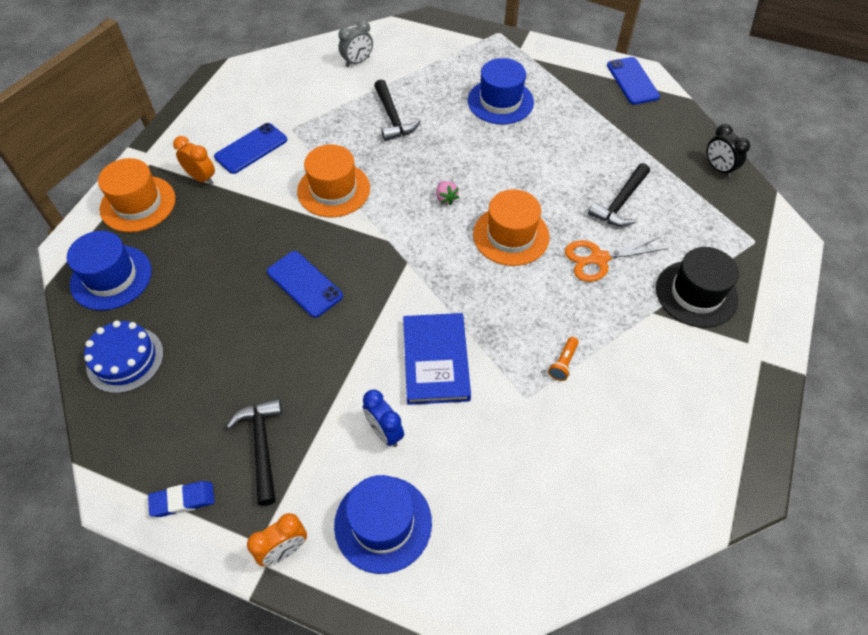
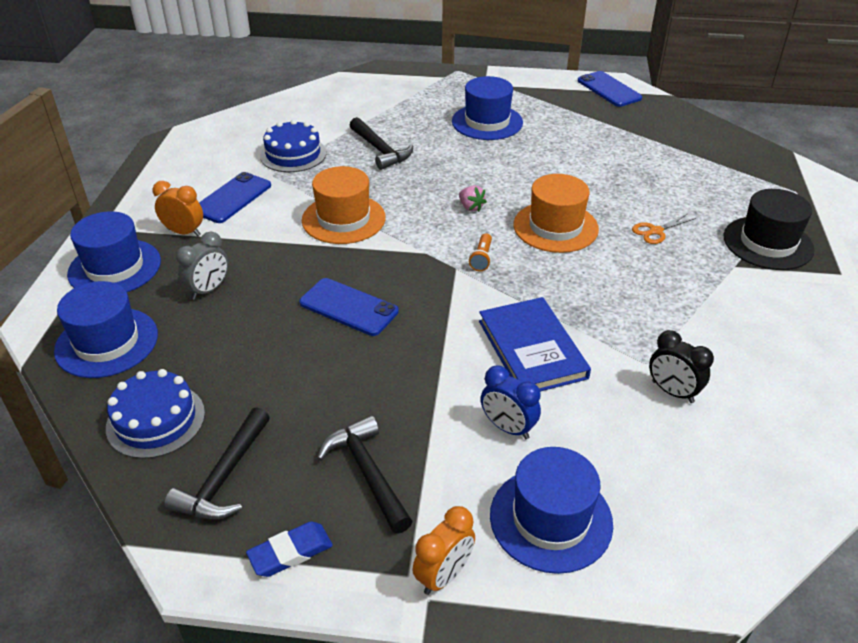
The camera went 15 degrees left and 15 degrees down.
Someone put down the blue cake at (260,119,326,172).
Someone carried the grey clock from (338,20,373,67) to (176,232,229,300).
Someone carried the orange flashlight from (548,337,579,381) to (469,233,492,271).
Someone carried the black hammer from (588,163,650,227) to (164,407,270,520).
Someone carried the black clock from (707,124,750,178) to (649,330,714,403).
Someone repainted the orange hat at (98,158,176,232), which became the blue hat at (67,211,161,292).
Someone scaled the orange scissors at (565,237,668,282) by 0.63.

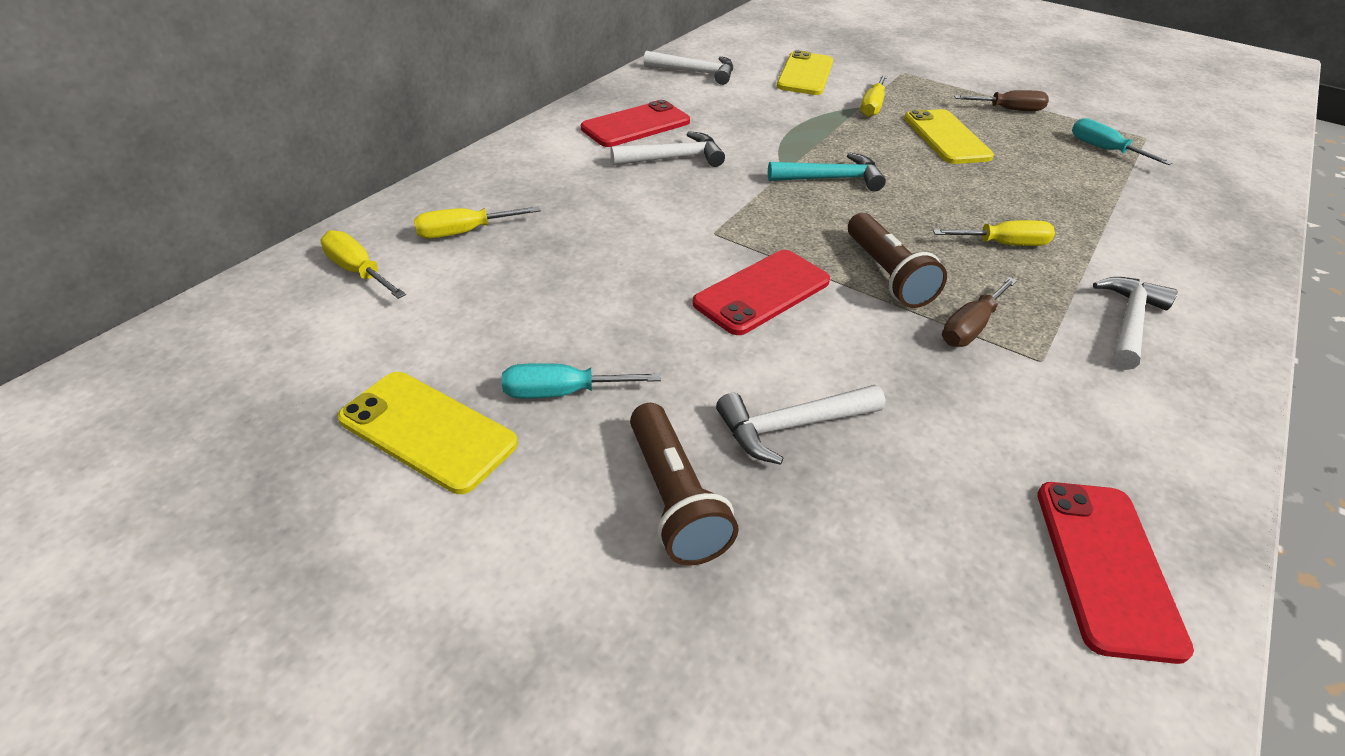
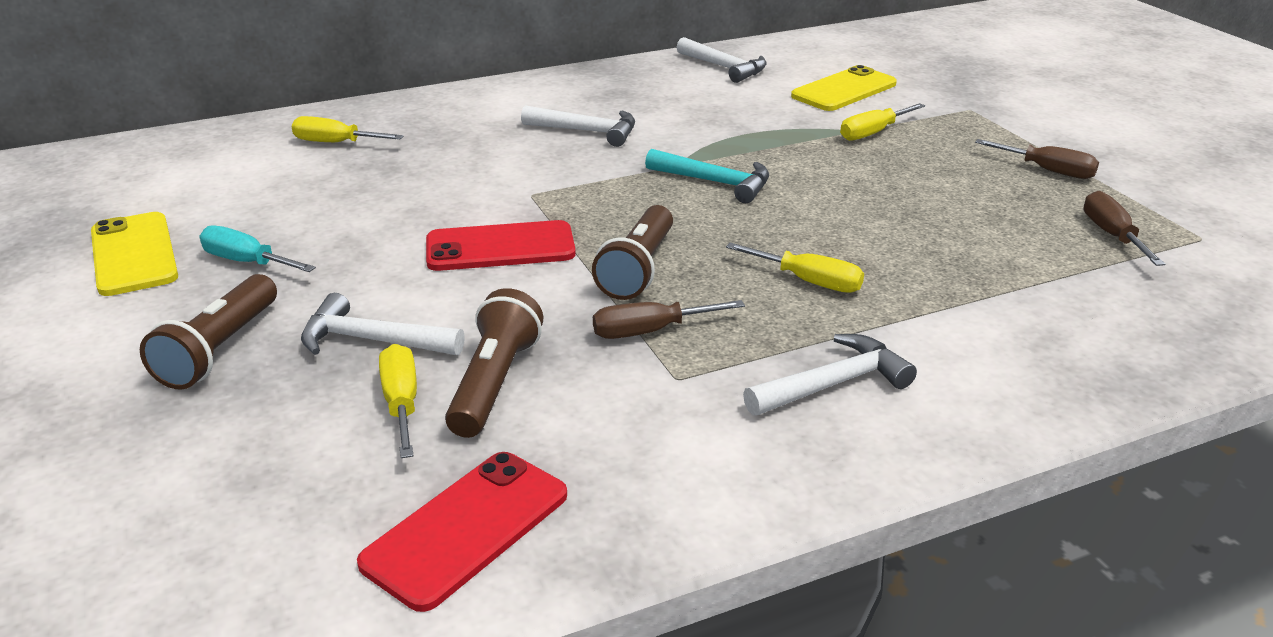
The camera went 35 degrees right and 10 degrees down.
Someone took away the red phone at (581,100,690,147).
Someone took away the yellow phone at (904,109,994,164).
Someone put down the brown flashlight at (445,288,543,438).
Someone carried the yellow screwdriver from (320,230,406,299) to (379,344,417,458).
Someone repainted the turquoise screwdriver at (1072,118,1173,165), which became the brown screwdriver at (1083,191,1165,266).

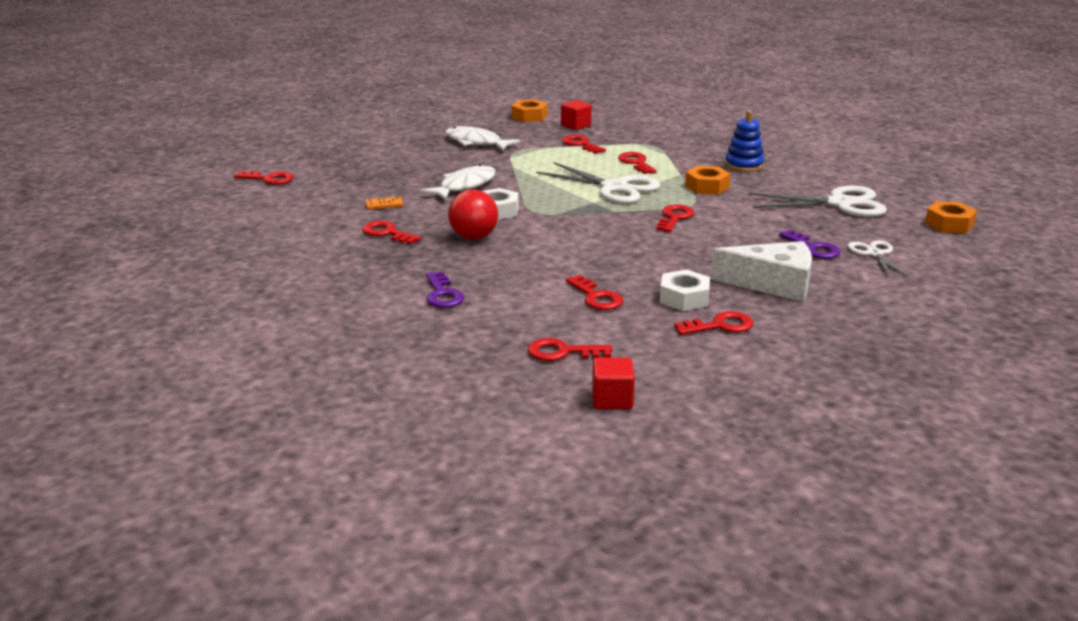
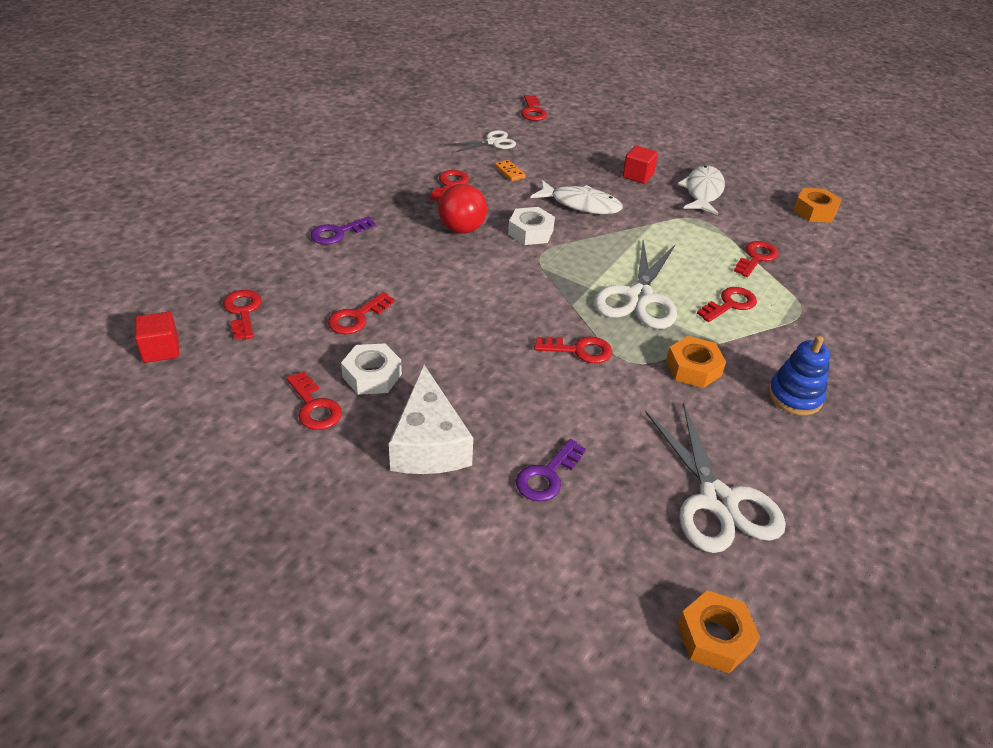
The camera went 70 degrees right and 15 degrees up.
Someone carried the red cube from (561,100,592,130) to (622,145,658,184).
Someone carried the white scissors from (848,240,908,277) to (448,130,516,153).

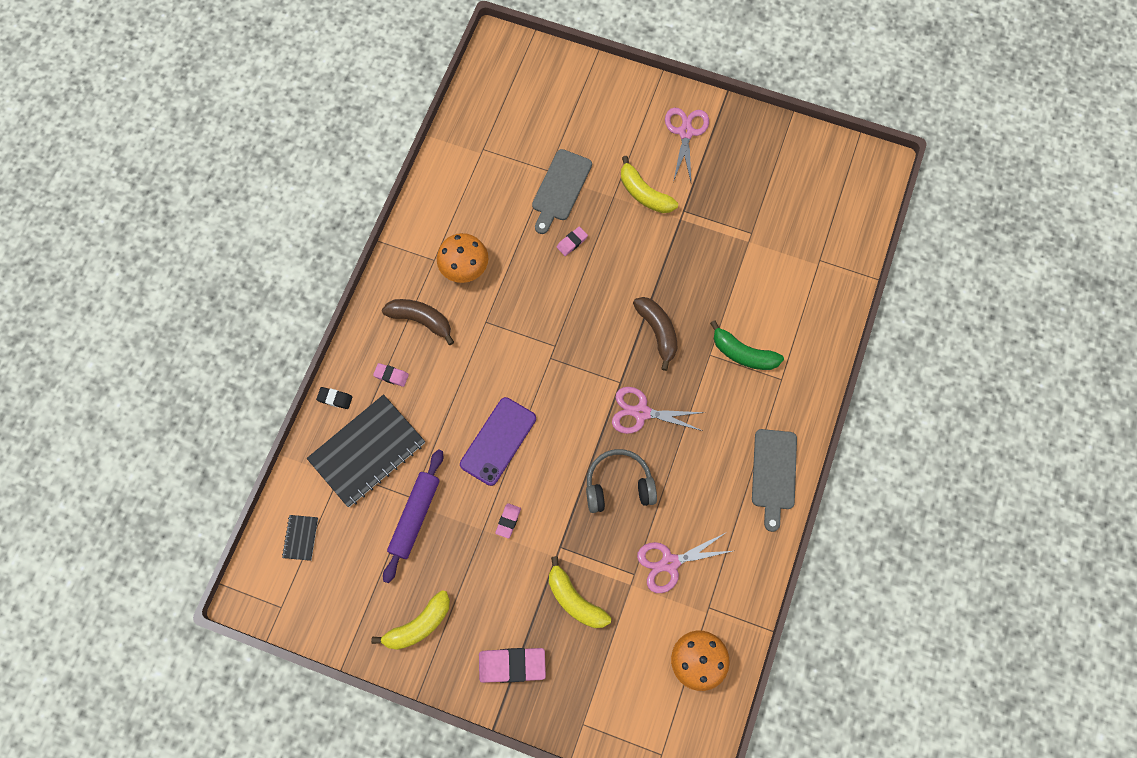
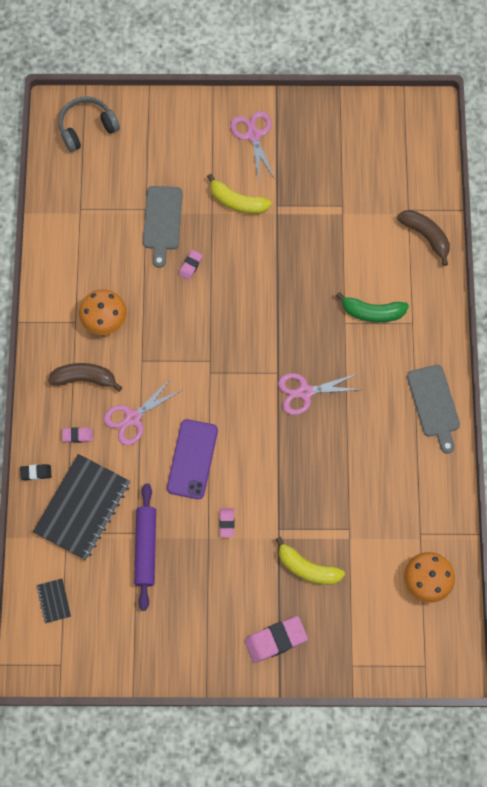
The camera went 20 degrees left and 0 degrees up.
Someone took away the yellow banana at (371,590,450,650).
Someone carried the grey headphones from (586,449,657,513) to (59,96,120,152).
Someone carried the brown banana from (633,297,678,371) to (397,210,450,266).
Someone carried the pink scissors from (637,532,732,593) to (103,379,182,445).

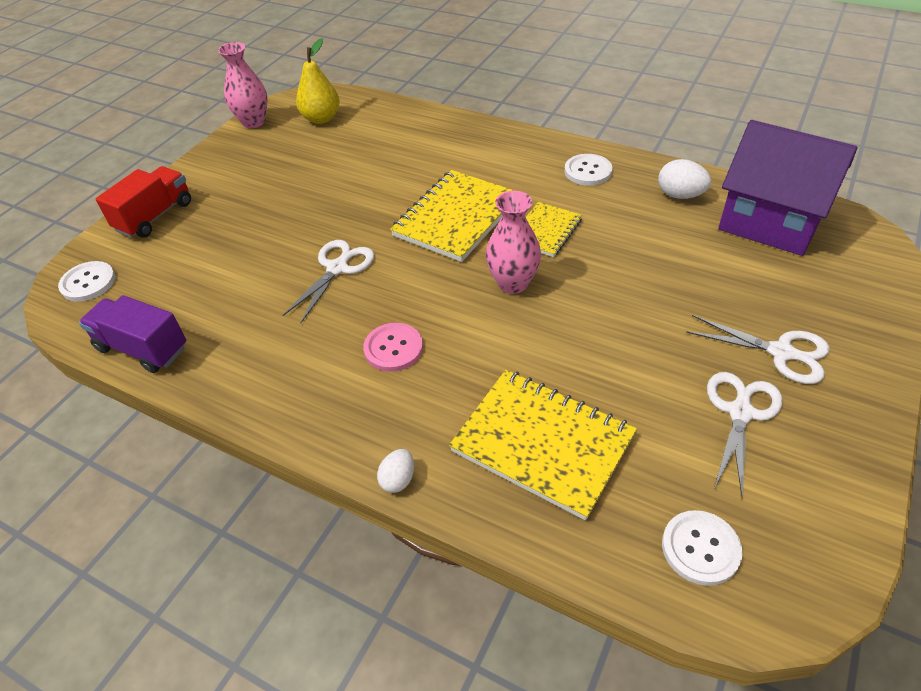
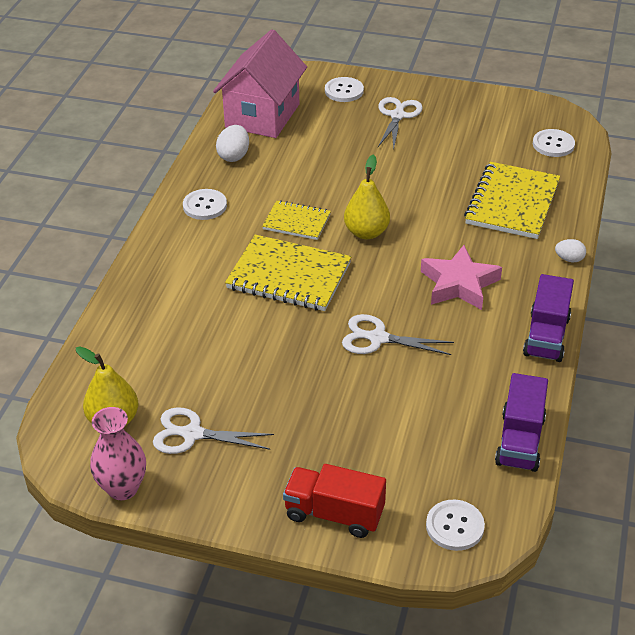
The camera went 105 degrees left and 5 degrees down.
Someone put down the white button at (325,77,364,102).
Someone put down the purple truck at (523,274,574,362).
Someone carried the white scissors from (707,372,782,498) to (153,407,274,454).
Someone swapped the pink button at (363,323,423,372) for the pink star at (421,245,502,310).
Someone swapped the pink vase at (486,191,541,294) for the yellow pear at (344,155,390,239).
Someone repainted the purple house at (718,120,858,256), which became the pink house at (213,29,307,138).

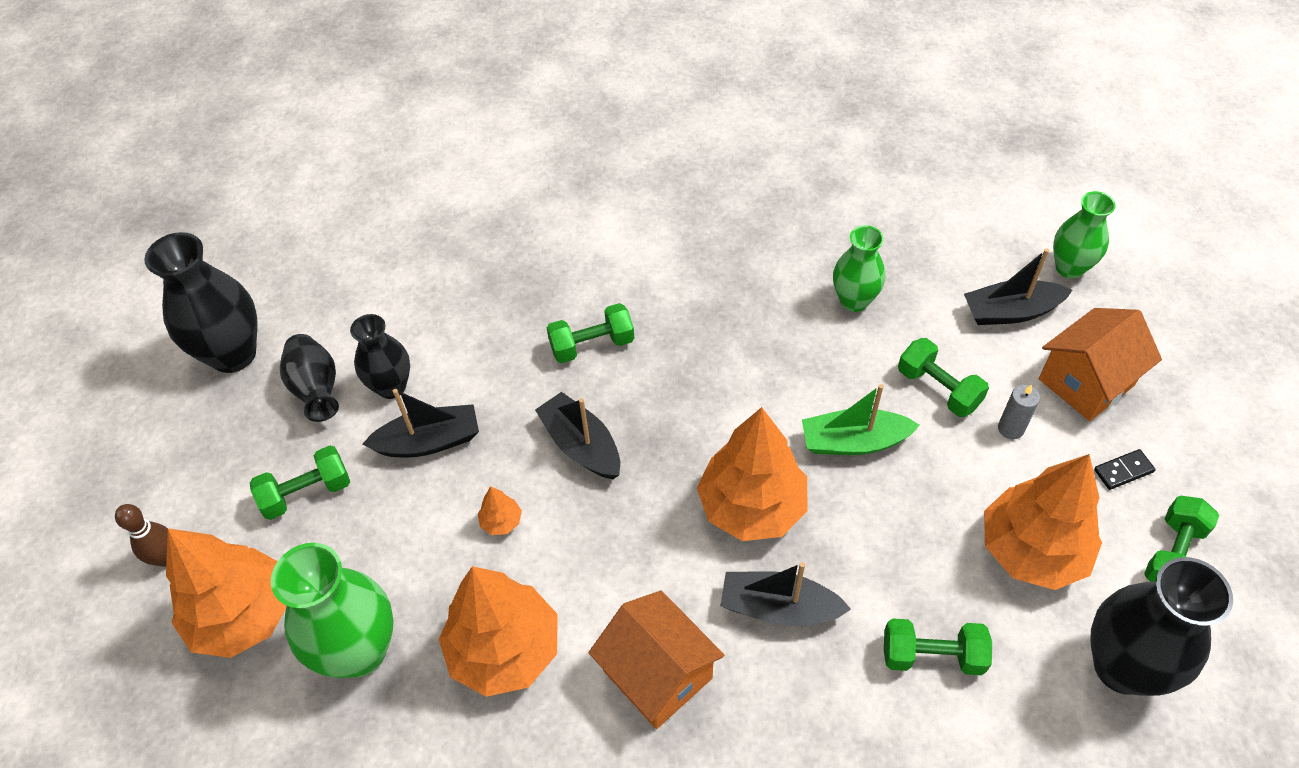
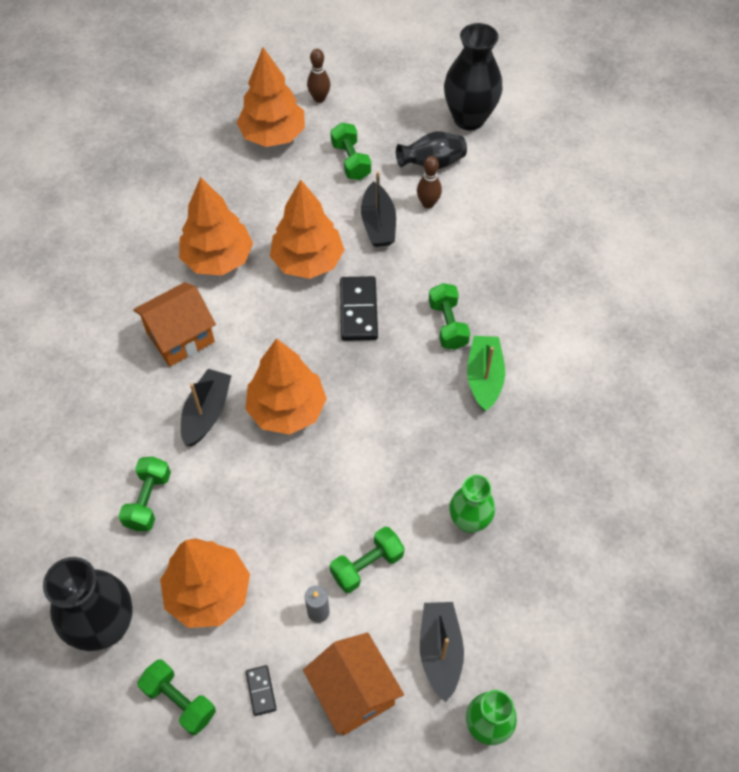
The camera went 95 degrees right and 5 degrees up.
Someone took away the green vase at (271,543,394,678).
Someone carried the green boat from (802,384,920,455) to (467,336,505,412).
Someone swapped the black vase at (350,314,410,399) for the brown bowling pin at (417,156,442,208).
Someone swapped the black boat at (535,392,620,479) for the black domino at (340,276,378,341).
Someone scaled the orange tree at (478,486,522,535) by 2.49.

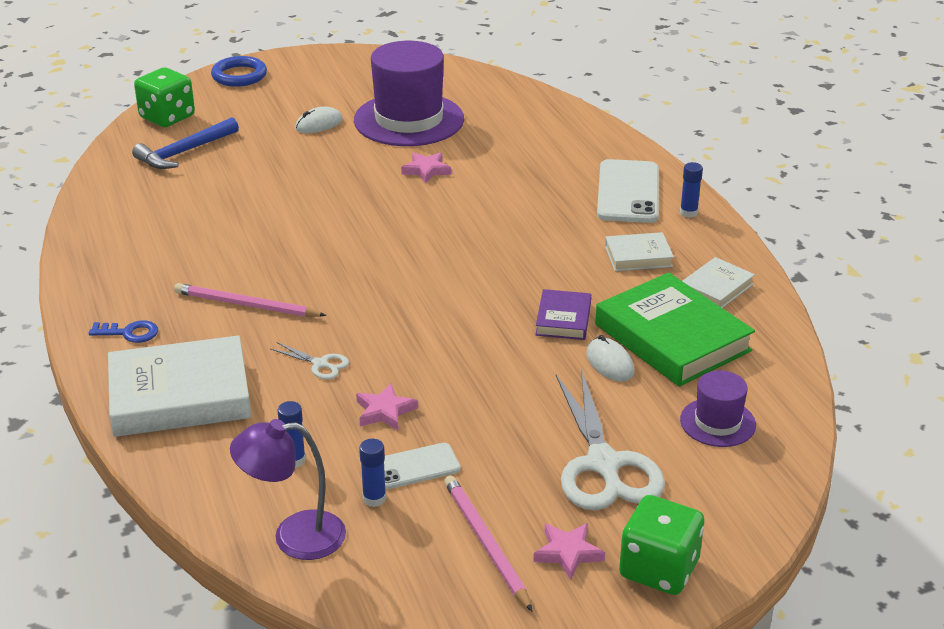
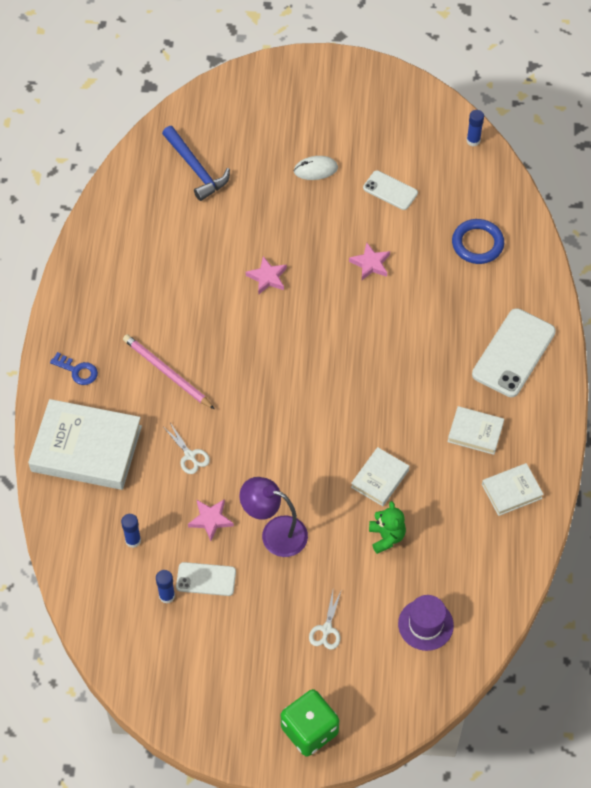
The camera went 25 degrees right and 25 degrees up.
Someone took away the green dice at (134,67,195,127).
Someone took away the pink pencil at (444,475,533,612).
Someone took away the green book at (595,273,755,387).
Someone carried the blue ring from (211,56,267,87) to (452,219,504,264).
Someone carried the purple lamp from (230,419,346,560) to (239,477,308,557).
Someone carried the pink star from (533,523,605,580) to (246,256,287,295).
Someone carried the blue glue stick from (680,162,703,218) to (467,110,484,146).
Someone swapped the purple hat at (354,41,464,146) for the white phone at (363,170,418,210).
Someone swapped the white mouse at (586,335,634,382) for the green teddy bear at (369,501,406,554).
Someone repainted the purple book at (535,289,591,340), which became the white book at (351,447,409,506).
Someone rotated the blue hammer at (132,117,239,169) by 105 degrees counterclockwise.
Someone scaled the white scissors at (556,369,665,510) by 0.43.

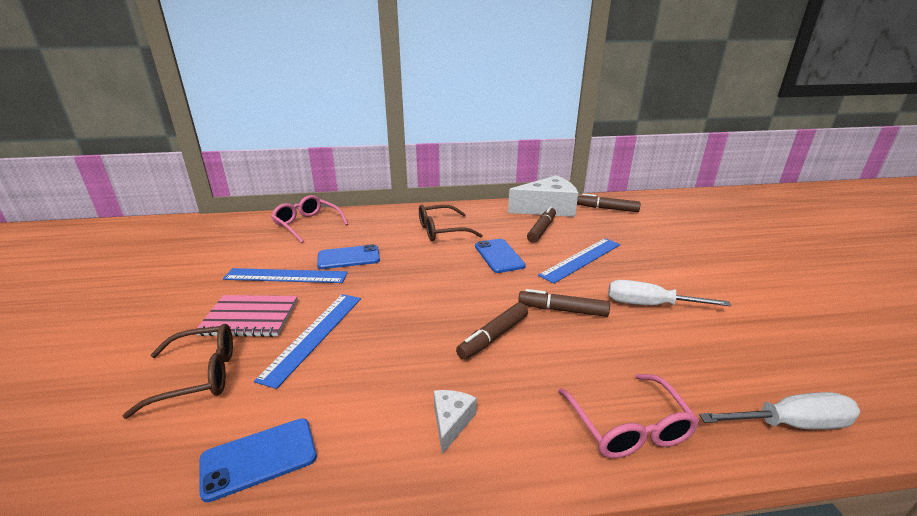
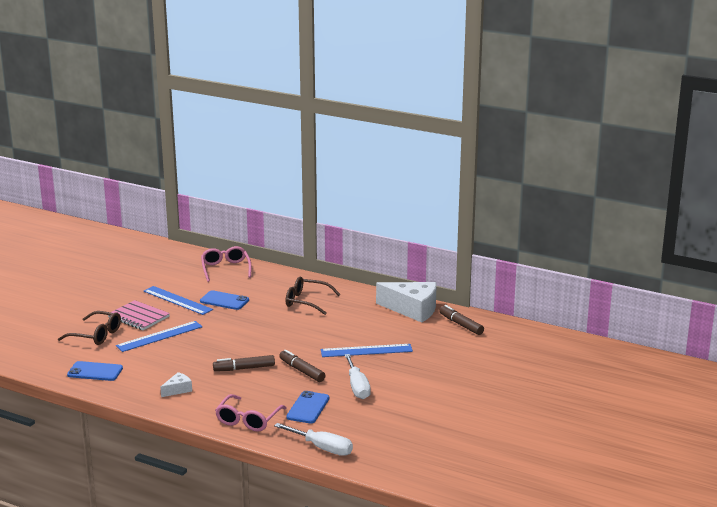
The camera went 35 degrees right and 5 degrees down.
Someone took away the brown marker at (527,206,556,243).
Someone carried the blue phone from (475,239,526,273) to (286,391,329,424).
Someone rotated the white screwdriver at (608,280,731,306) by 150 degrees counterclockwise.

